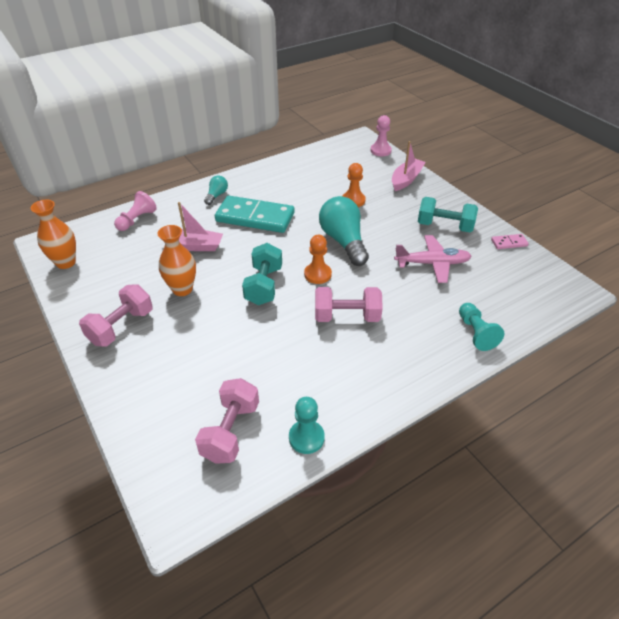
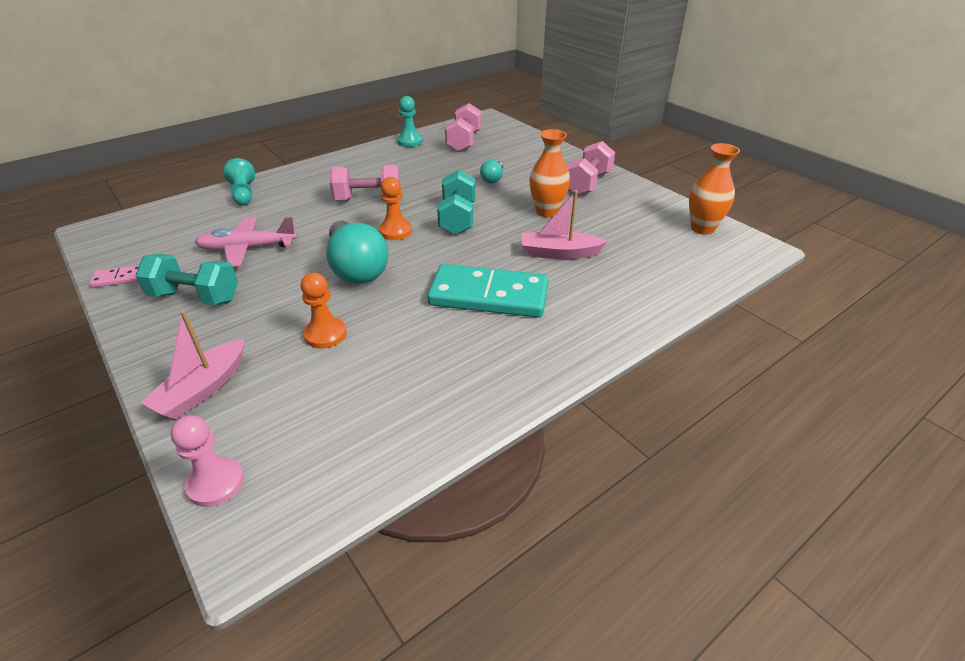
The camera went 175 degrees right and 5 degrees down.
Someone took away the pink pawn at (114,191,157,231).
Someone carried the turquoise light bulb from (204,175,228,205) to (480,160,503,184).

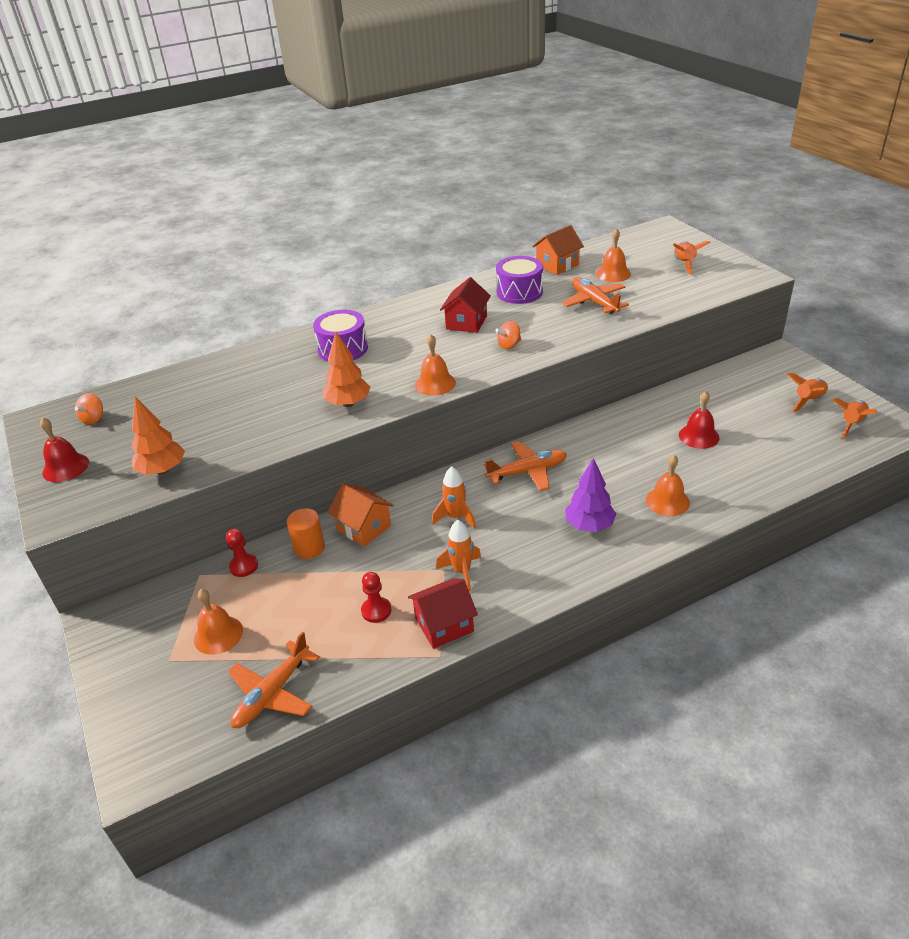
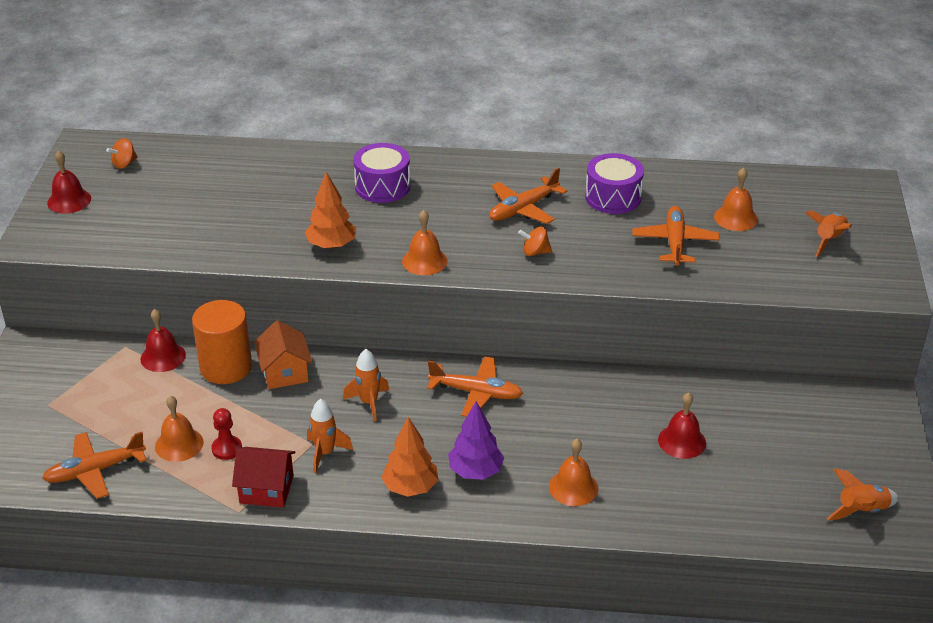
The camera went 30 degrees right and 0 degrees up.
Someone took away the orange house at (532,225,584,275).
Someone took away the orange rocket at (787,373,828,413).
Someone carried the orange tree from (131,396,185,475) to (381,417,438,497).
Someone carried the orange bell from (194,589,243,655) to (155,395,204,462).
Someone swapped the red pawn at (226,529,258,577) for the red bell at (140,309,186,372).
Someone swapped the red house at (440,277,491,333) for the orange plane at (489,168,567,224).
Someone scaled the orange cylinder at (287,508,325,559) by 1.63.

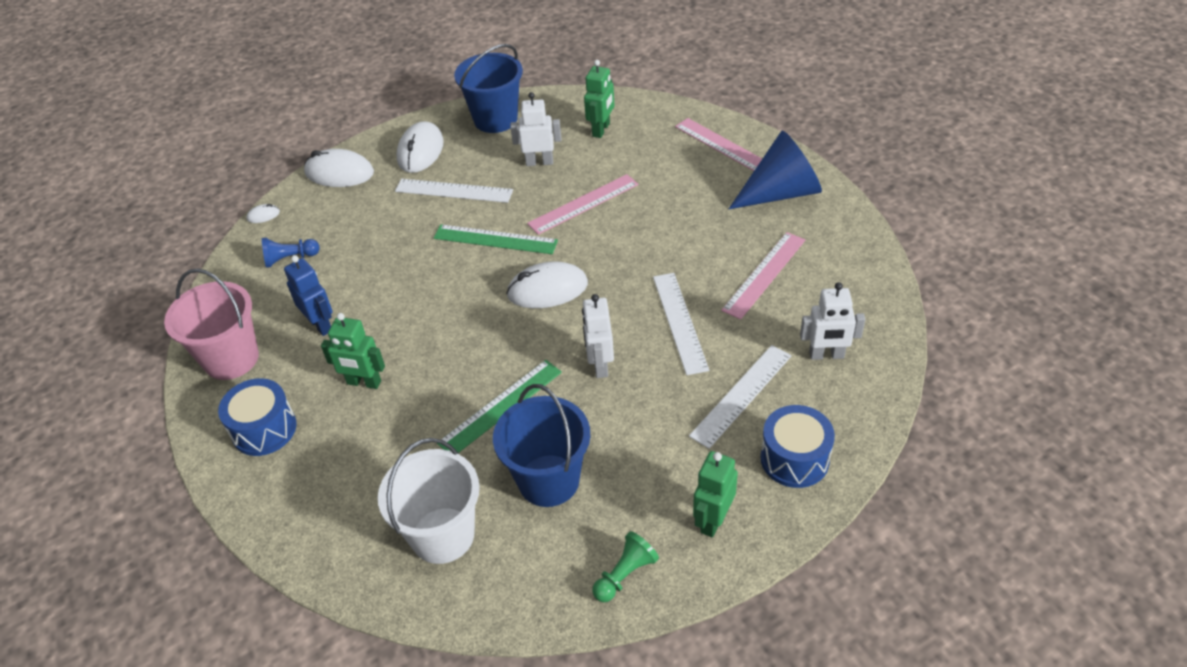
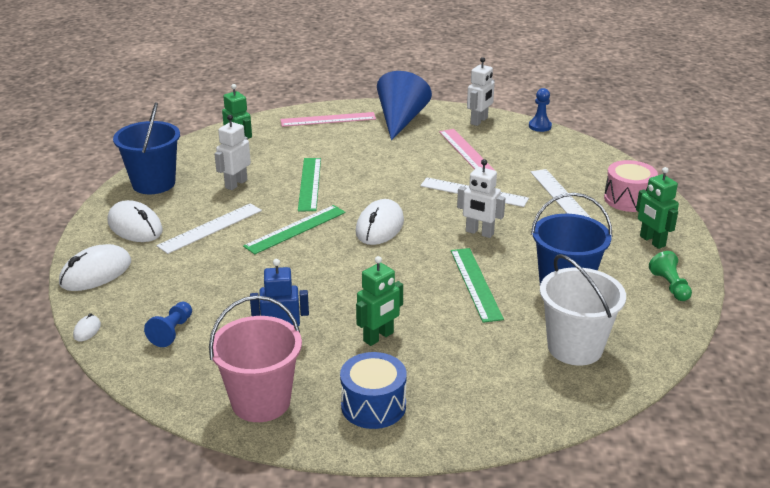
The camera went 60 degrees left and 15 degrees down.
Someone put down the blue pawn at (529,88,552,132).
Someone carried the white robot from (800,282,865,360) to (467,57,495,126).
Someone repainted the pink ruler at (527,174,639,235), which became the green ruler at (298,158,321,211).
Someone repainted the blue drum at (760,405,835,488), which became the pink drum at (604,160,658,212).

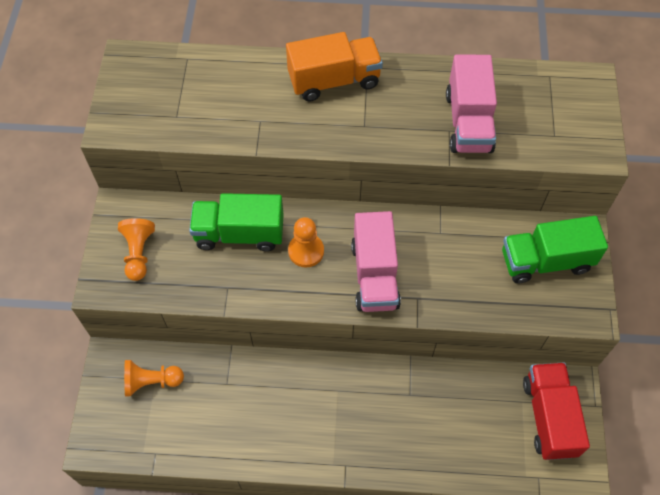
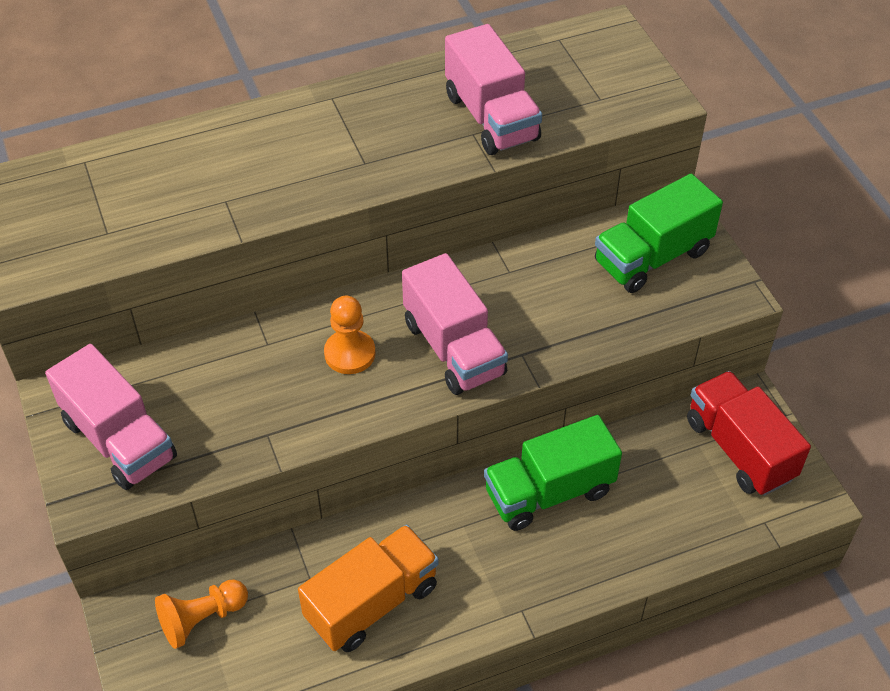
The camera went 25 degrees left and 10 degrees down.
Someone carried the green truck from (189,193,284,252) to (484,415,622,531).
Someone carried the orange truck from (286,32,383,102) to (298,524,439,652).
Someone swapped the orange pawn at (118,218,155,281) for the pink truck at (45,344,177,490).

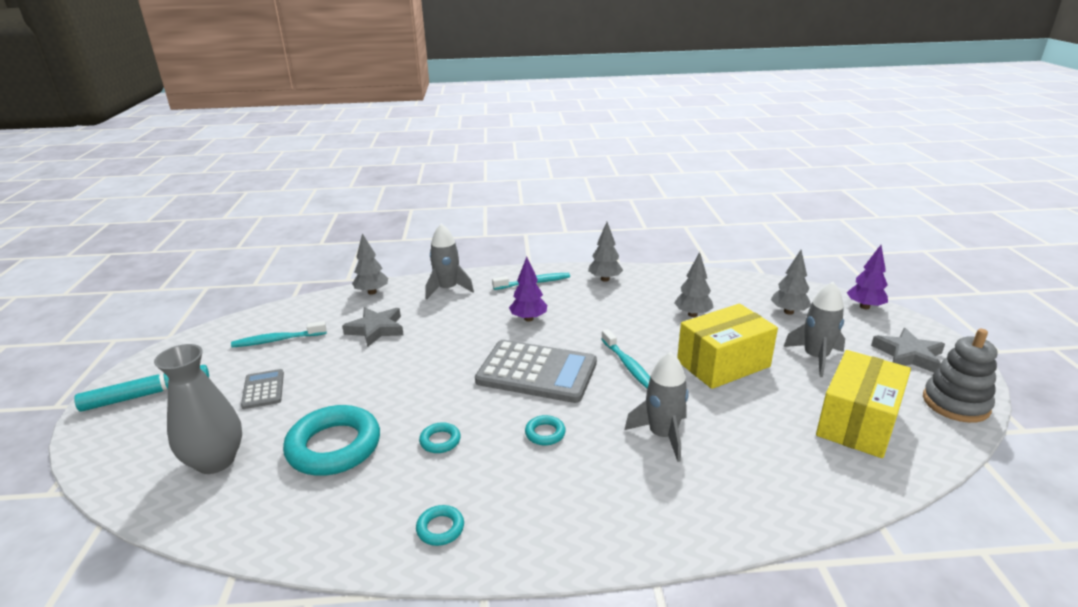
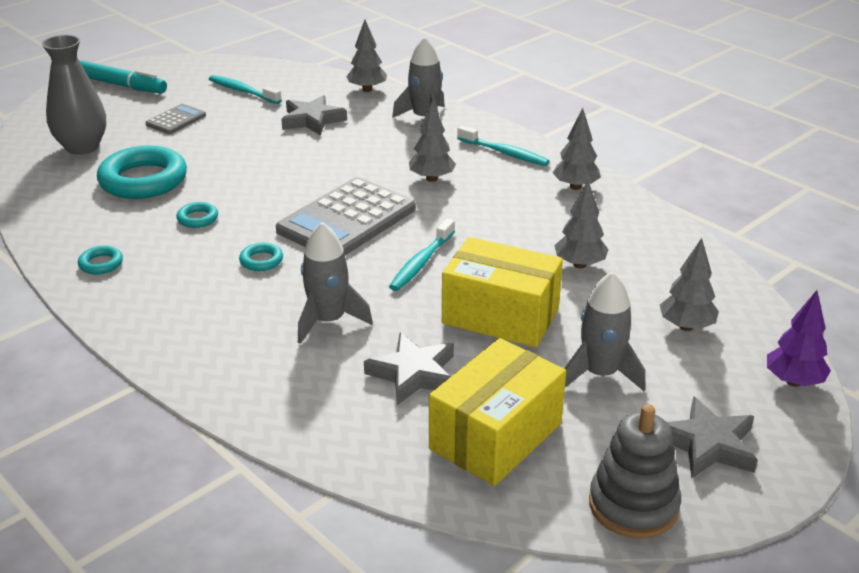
The camera went 50 degrees right and 5 degrees up.
Someone put down the grey star at (364,333,454,405).
Someone repainted the purple tree at (509,257,547,321), which became the grey tree at (409,101,456,182).
Someone rotated the grey calculator at (475,340,597,403) by 60 degrees clockwise.
Someone rotated the yellow box at (816,350,911,458) by 45 degrees counterclockwise.

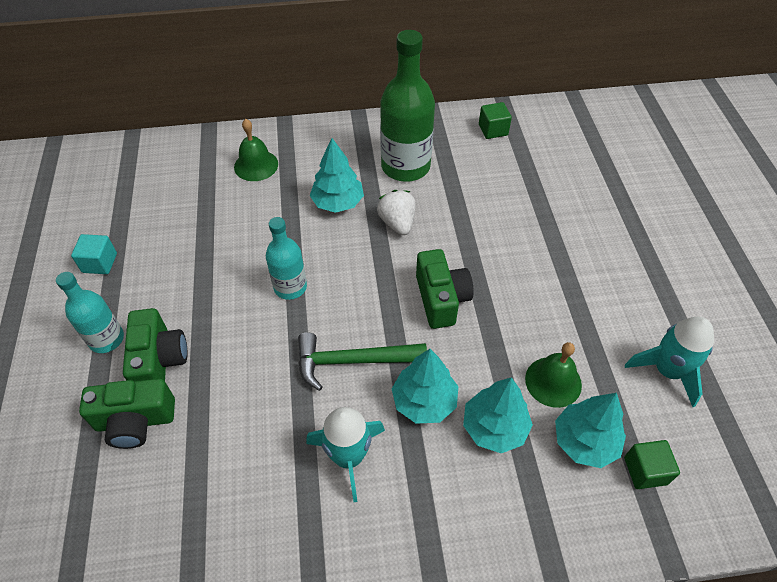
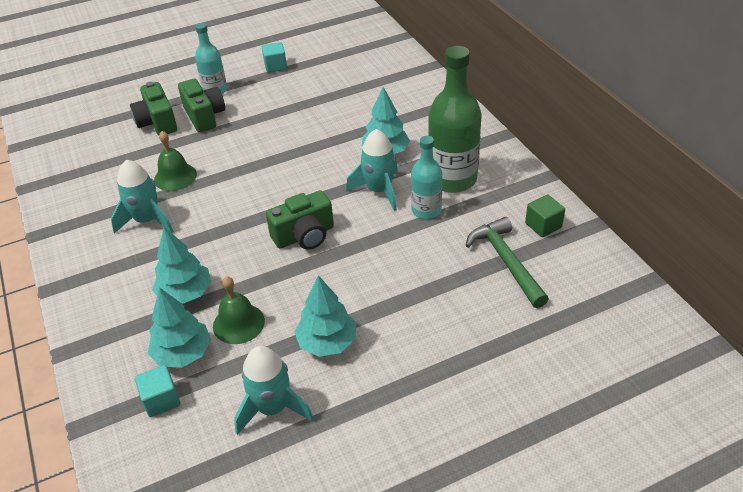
The camera went 75 degrees right and 10 degrees down.
Someone carried the green bell from (234,119,278,181) to (154,131,197,191).
Someone carried the turquoise bottle from (266,217,307,300) to (411,136,442,219).
Someone carried the green hammer from (298,332,427,391) to (465,217,549,308).
Someone carried the turquoise tree from (392,349,459,424) to (294,275,356,357).
Someone swapped the white strawberry at (377,190,416,235) for the turquoise rocket at (346,129,398,211).
Someone repainted the green cube at (624,440,680,489), which became the turquoise cube at (135,365,180,417).
Someone rotated the green camera at (123,308,188,381) by 90 degrees counterclockwise.

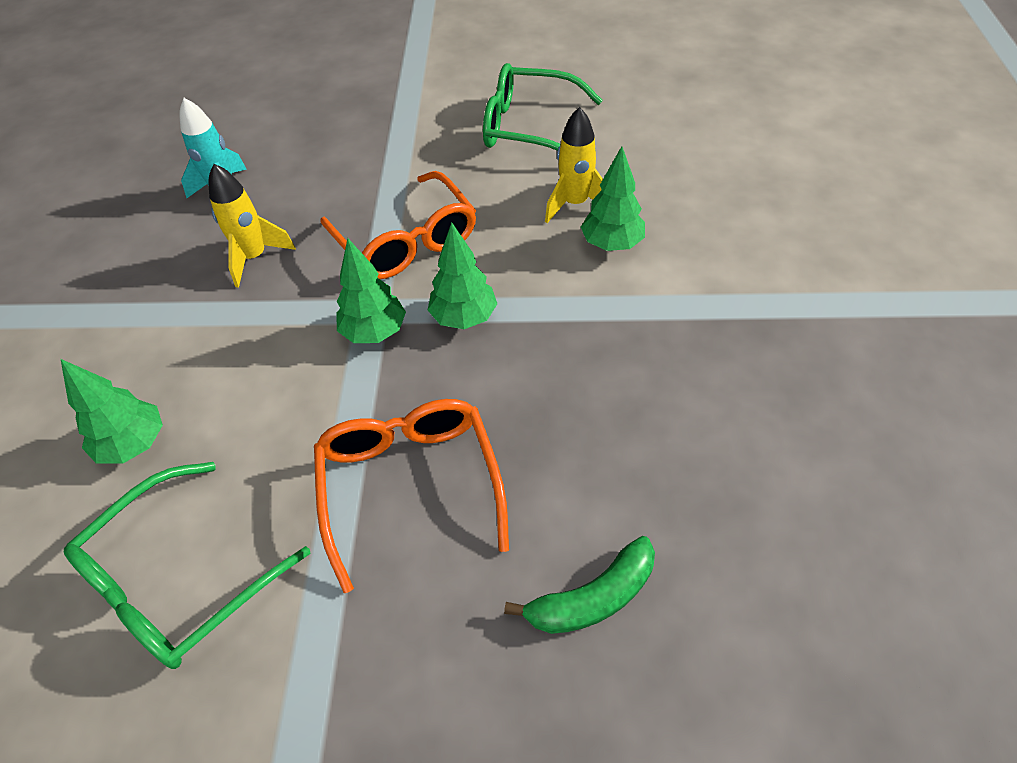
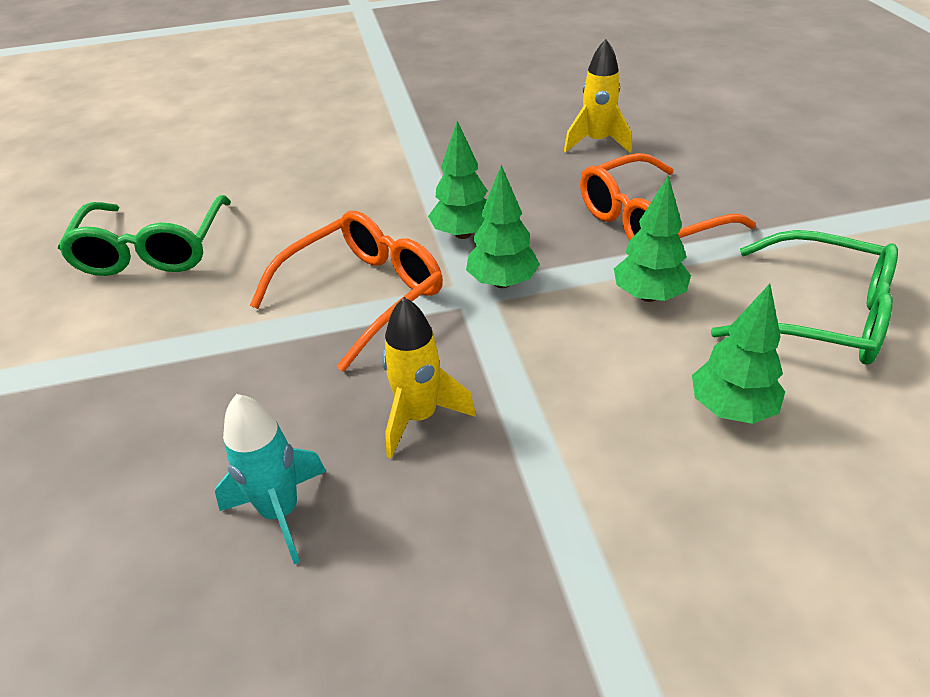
The camera went 105 degrees left and 10 degrees down.
Someone took away the green banana at (504,536,655,634).
Someone carried the yellow rocket from (545,107,603,223) to (564,39,632,153).
Someone carried the green tree from (581,146,645,251) to (614,175,691,302).

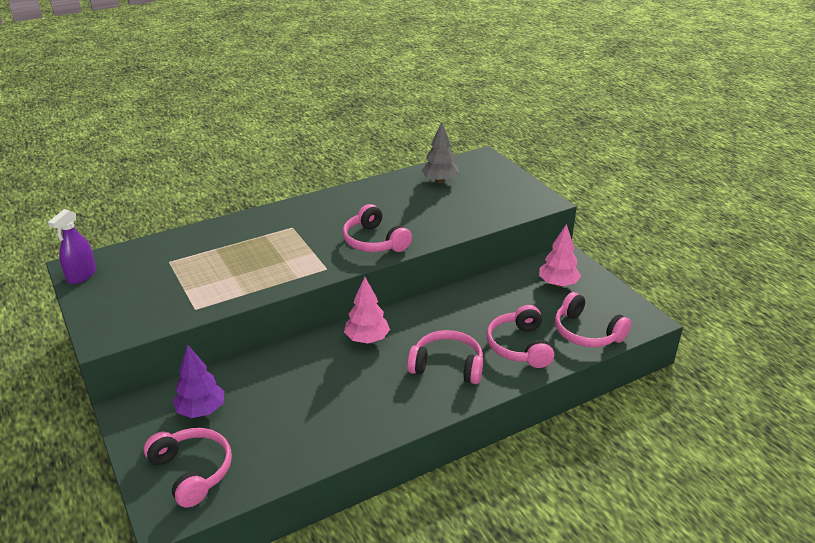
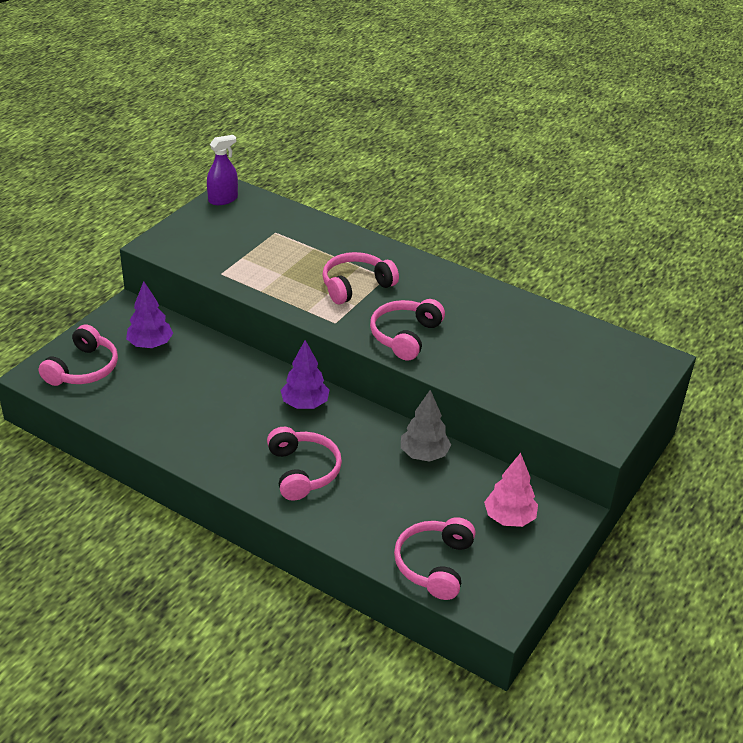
The camera went 60 degrees right and 5 degrees up.
Someone carried the grey tree from (421,122,459,183) to (401,390,451,462).
Someone carried the pink headphones from (486,305,554,368) to (322,252,399,304).
Someone repainted the pink tree at (344,277,390,343), which became the purple tree at (280,340,329,409).
Someone rotated the purple spray bottle at (48,209,96,284) by 150 degrees clockwise.

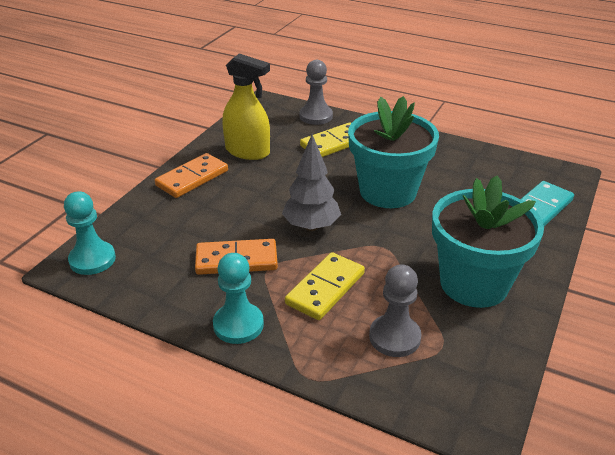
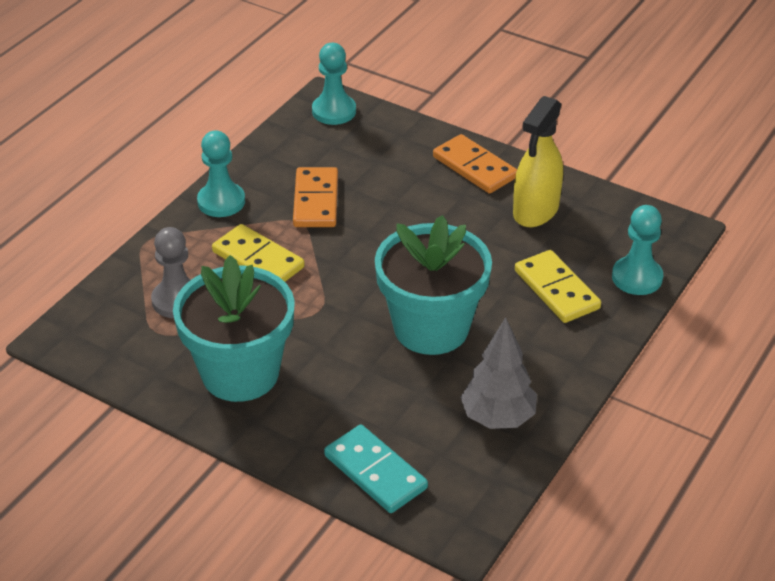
The camera went 95 degrees right and 5 degrees up.
Someone carried the grey tree from (282,135,341,231) to (460,317,537,429).
Someone repainted the grey pawn at (300,60,333,125), which became the turquoise pawn at (612,205,663,295).

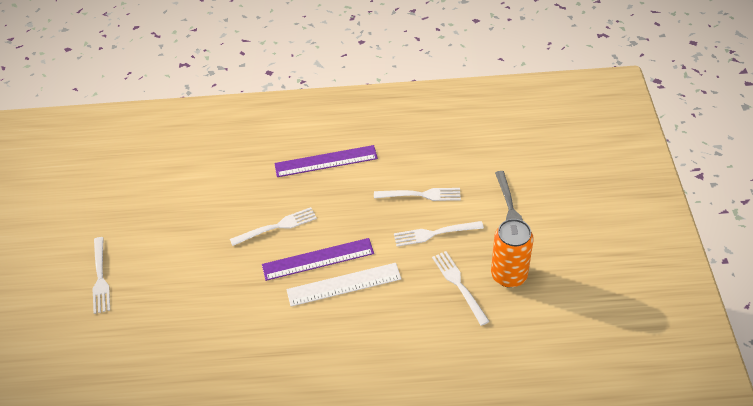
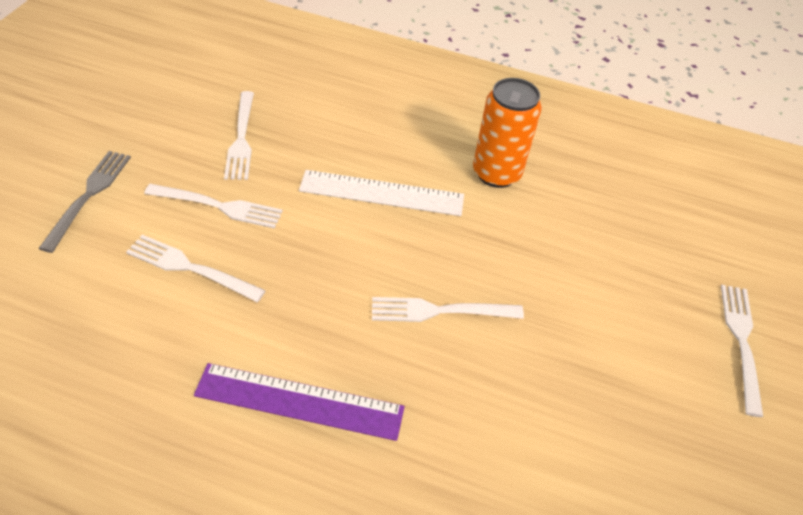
The camera went 165 degrees left and 0 degrees up.
Someone took away the purple ruler at (262,238,374,281).
Someone carried the orange can from (491,219,534,288) to (473,78,542,188).

